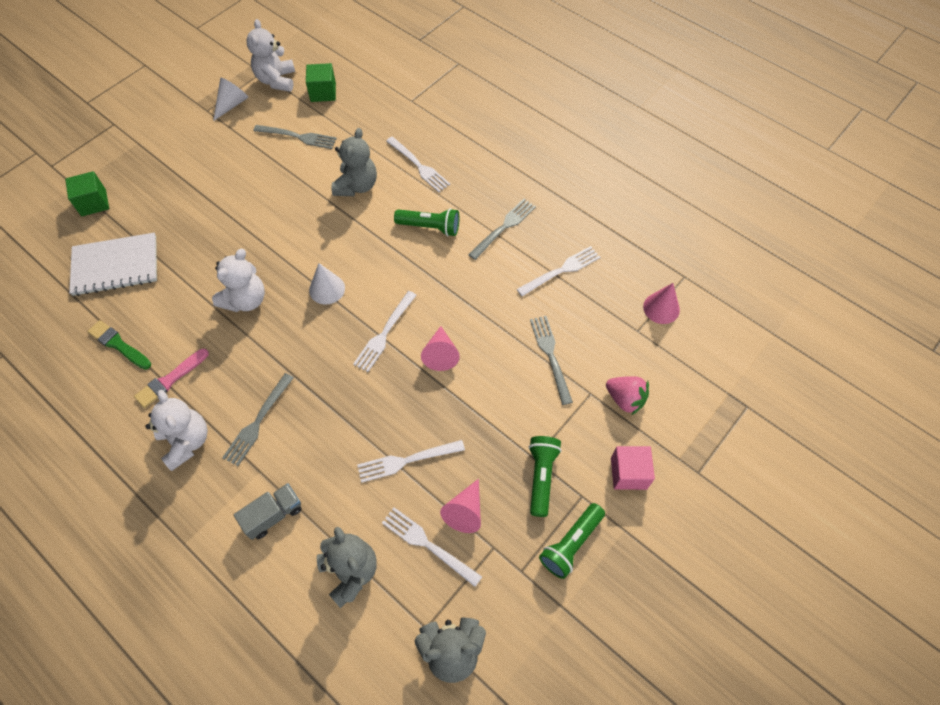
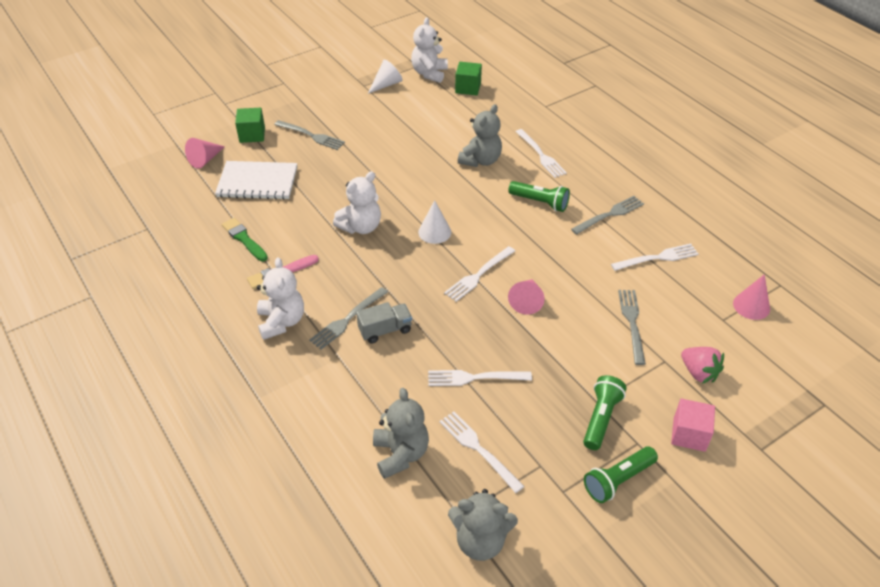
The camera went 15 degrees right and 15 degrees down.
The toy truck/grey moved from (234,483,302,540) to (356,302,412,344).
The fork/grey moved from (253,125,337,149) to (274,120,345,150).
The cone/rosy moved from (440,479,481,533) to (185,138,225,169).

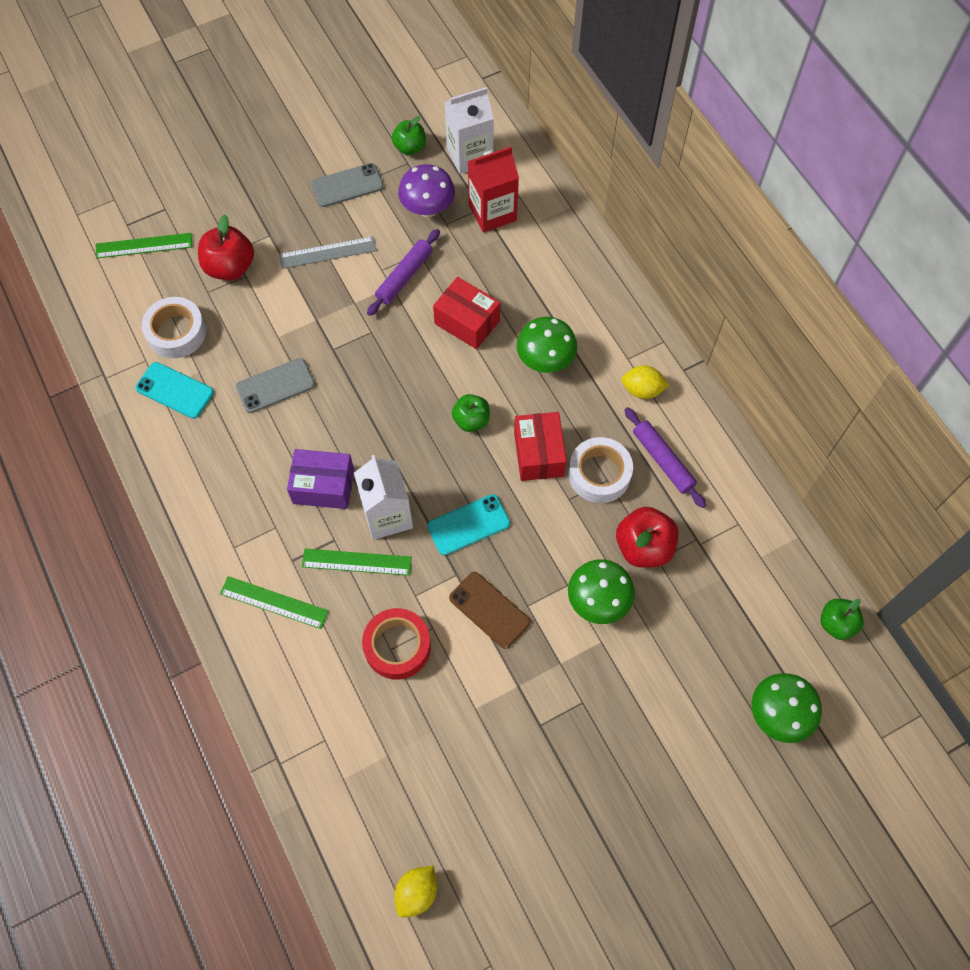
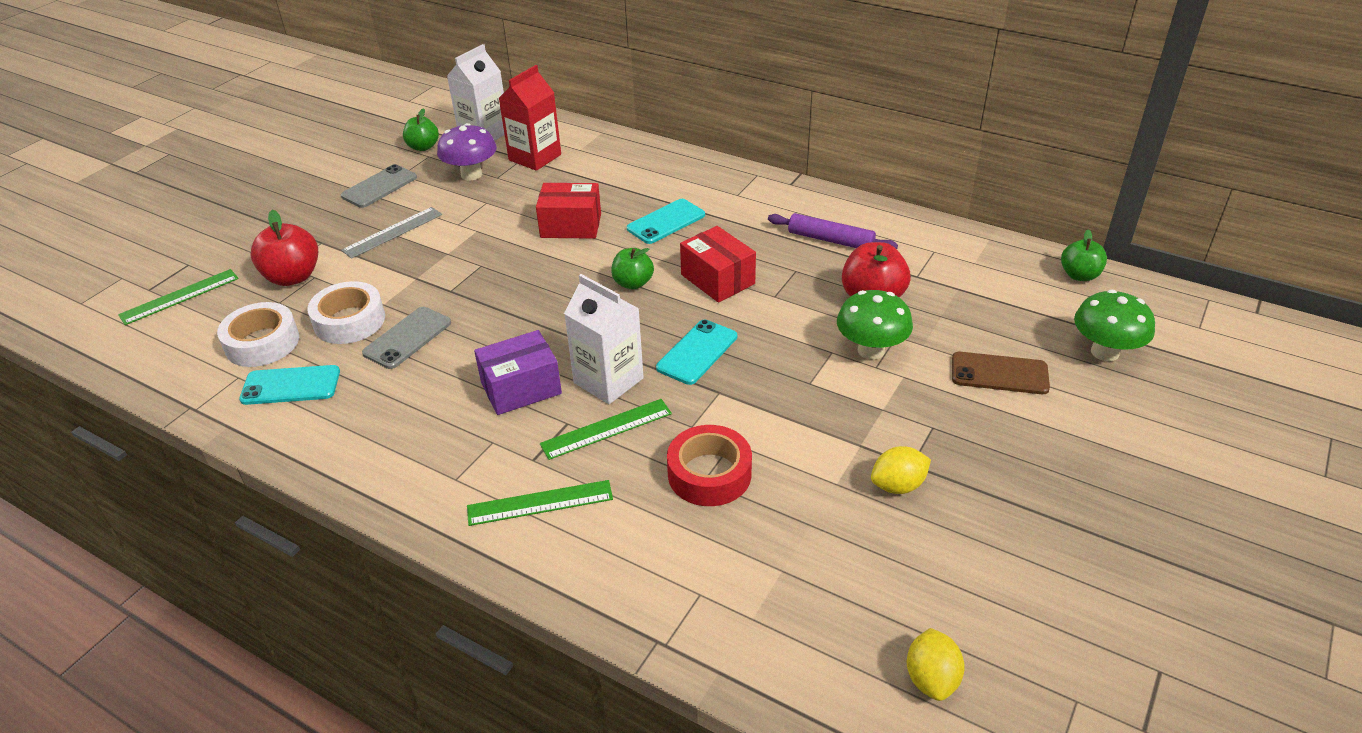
The camera went 30 degrees left and 25 degrees down.
The pastry roller/purple at (367,229,440,316) disappeared.
The smartphone/brown moved from (449,572,530,649) to (952,352,1050,394).
The tape/snow-white moved from (568,437,633,503) to (307,281,385,344).
The lemon/bright yellow moved from (621,365,669,399) to (871,446,931,494).
The mushroom/green at (517,317,577,373) was replaced by the smartphone/aqua at (627,199,705,244).

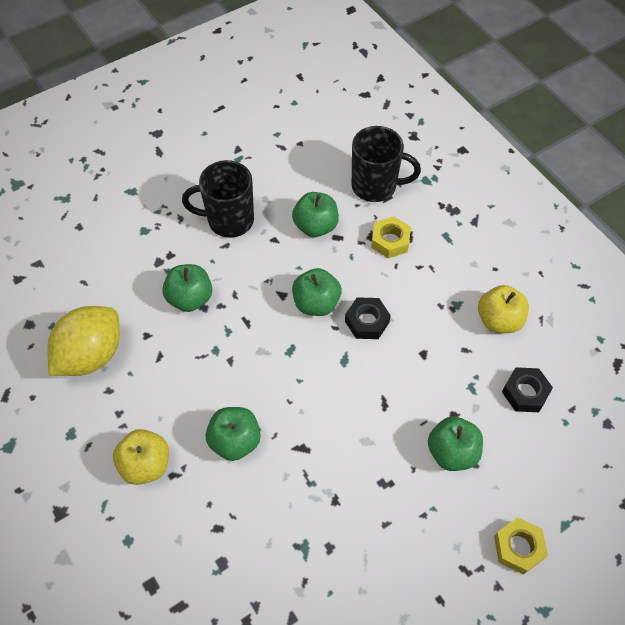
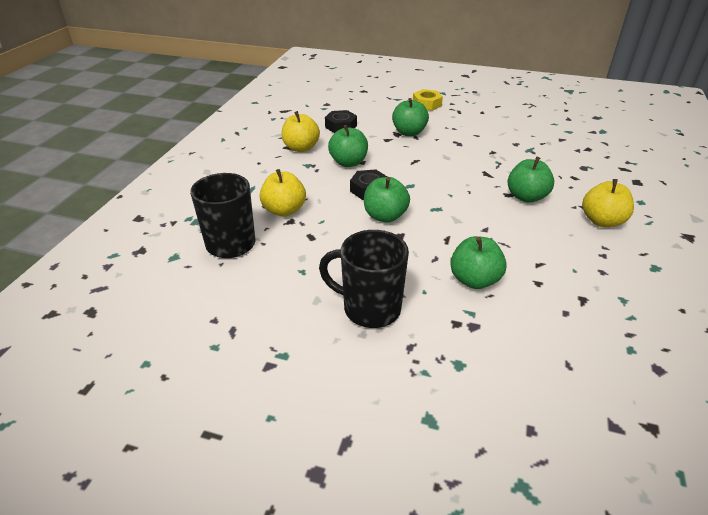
The camera went 130 degrees left and 20 degrees down.
The lemon/bright yellow at (47,306,120,376) disappeared.
The toy apple/green moved from (292,192,339,237) to (328,125,368,167).
The hex nut/bright yellow at (371,216,411,258) was replaced by the toy apple/bright yellow at (260,169,306,217).
The coffee mug/jet-black at (182,160,254,238) turned 150 degrees clockwise.

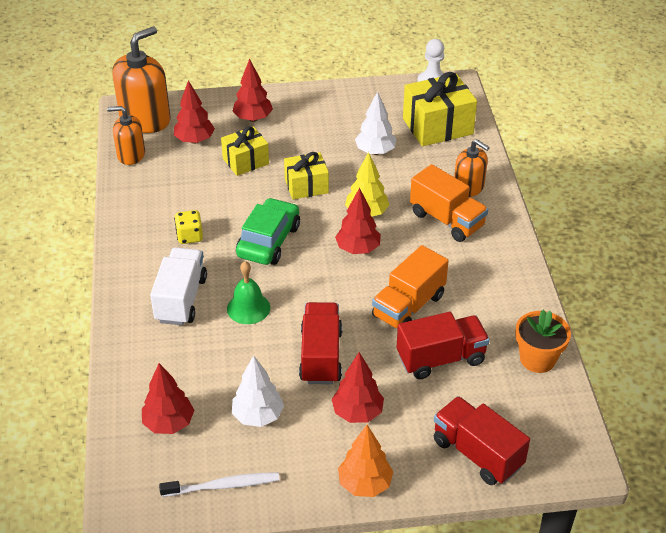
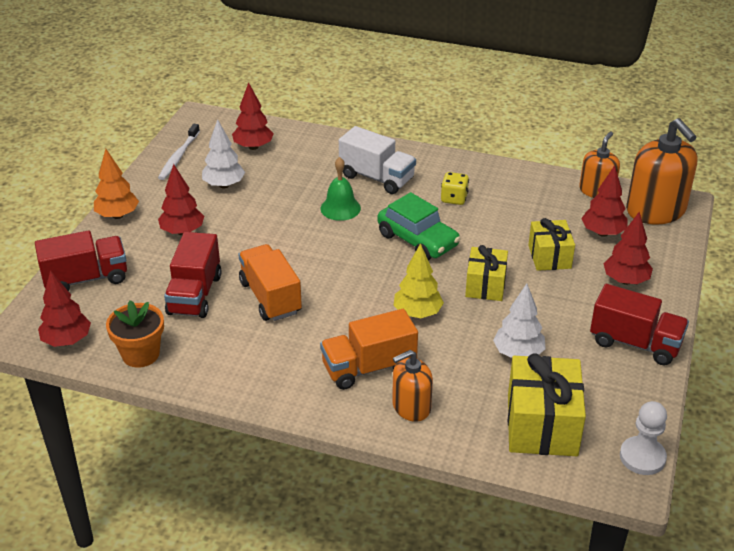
The camera went 115 degrees right and 5 degrees down.
The toy truck/scarlet moved from (299,302,342,384) to (590,284,689,365).
The toy tree/scarlet moved from (335,188,381,254) to (38,270,91,347).

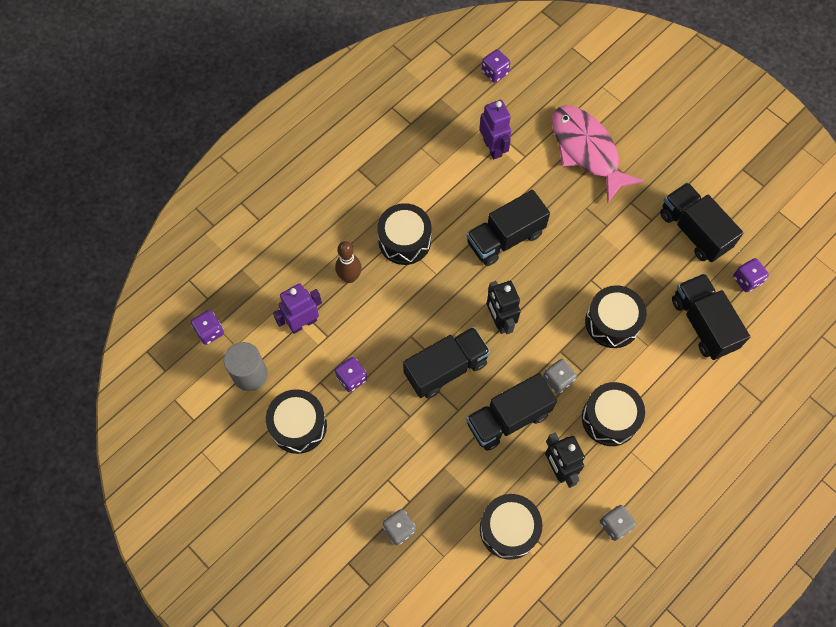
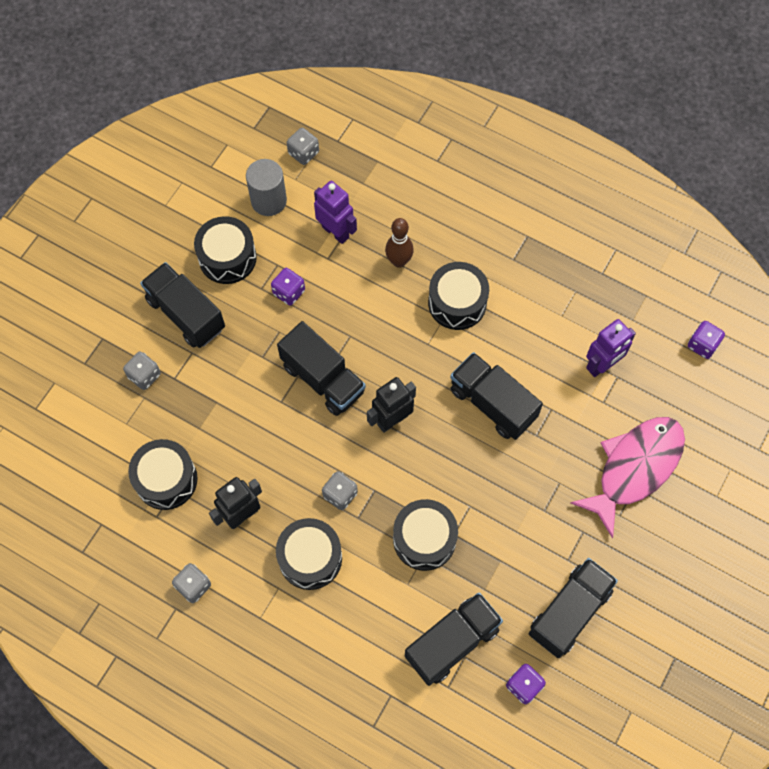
The camera went 75 degrees right and 0 degrees up.
The toy truck/jet-black moved from (466,373,557,451) to (140,262,225,348).
The die/purple at (191,310,224,345) became the die/grey at (287,128,319,165).

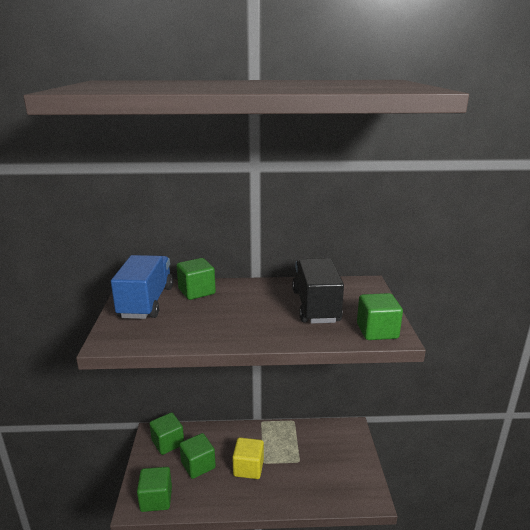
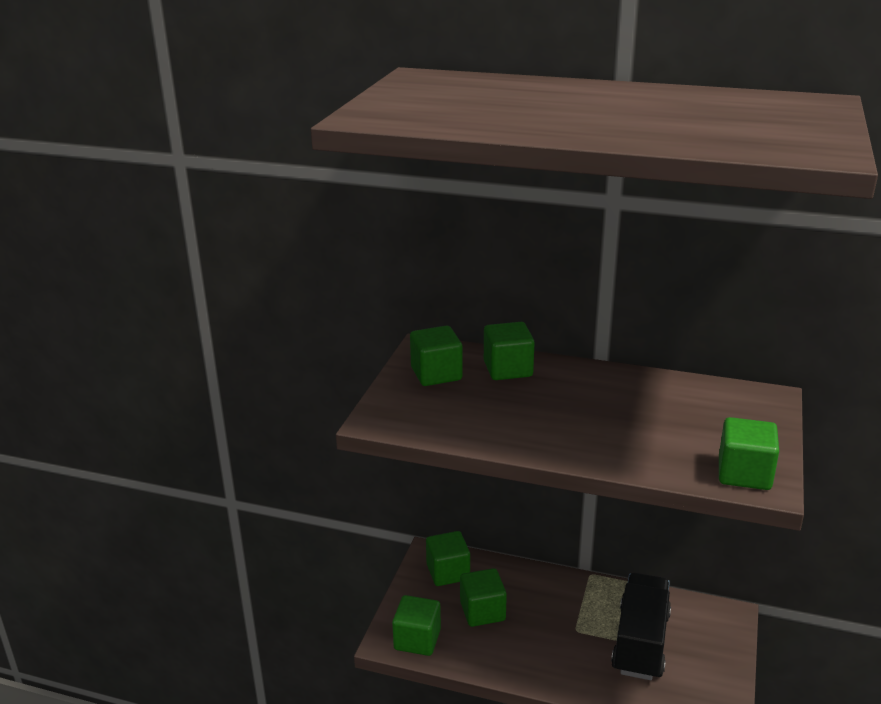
The camera went 20 degrees right and 5 degrees up.
The block/bright yellow at (232,437,264,479) disappeared.
The toy truck/jet-black moved from (292,258,344,324) to (611,573,671,680).
The toy truck/royal blue at (111,255,173,319) was replaced by the block/green at (410,325,463,386).

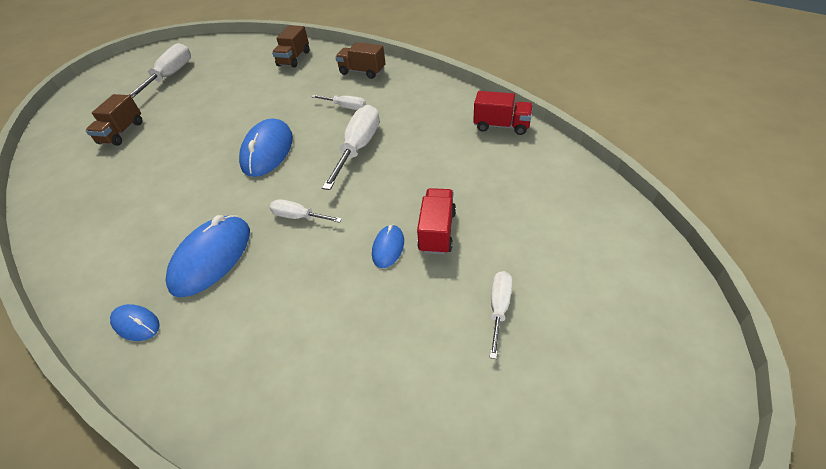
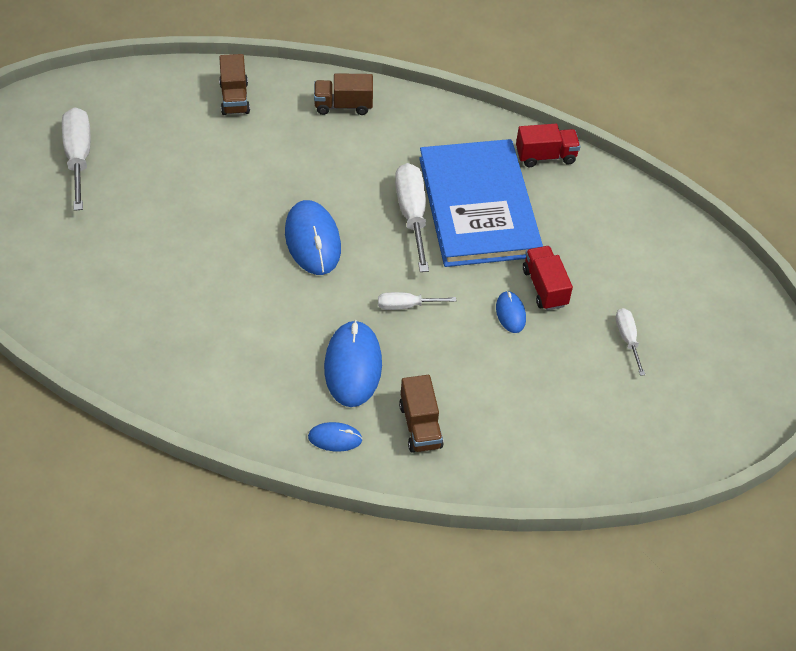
The camera went 30 degrees left and 5 degrees up.
The screwdriver/snow-white at (312,95,366,110) disappeared.
The hardcover/royal blue at (419,139,543,267) appeared.
The toy truck/brown moved from (86,94,142,146) to (399,375,444,453).

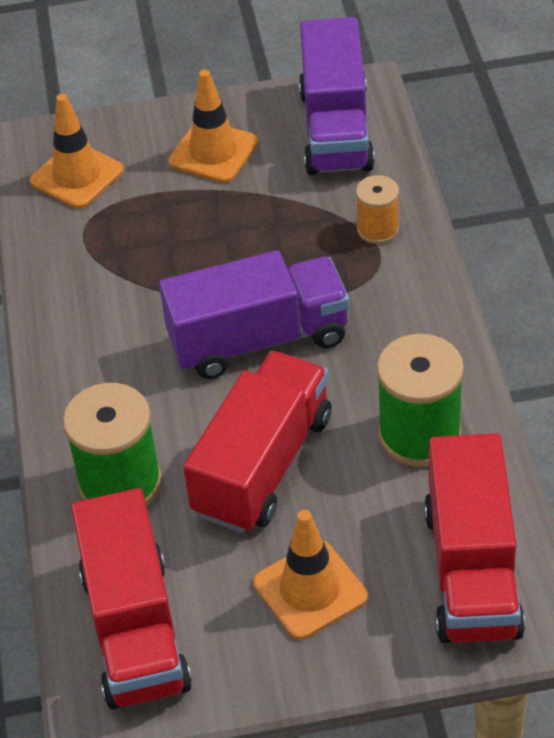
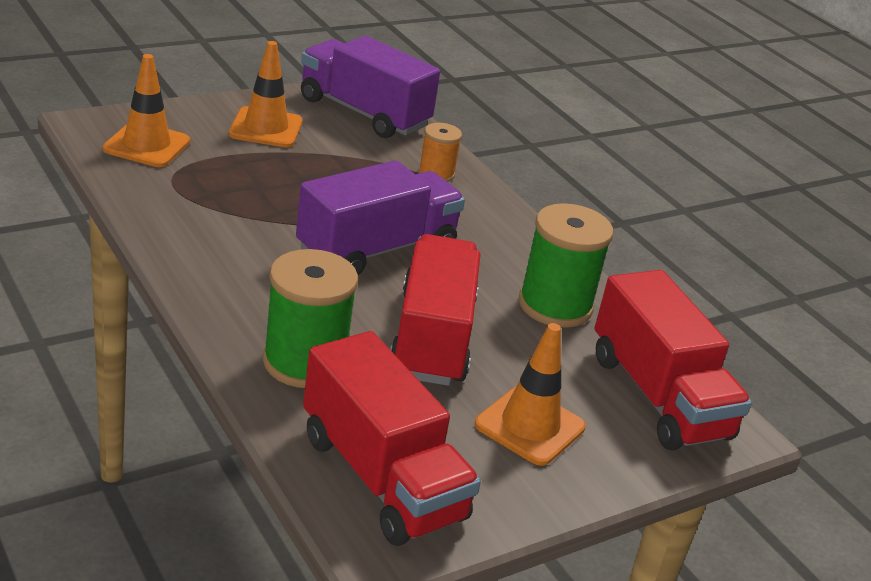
The camera went 30 degrees left and 15 degrees down.
The toy truck/purple at (299,17,375,175) turned 150 degrees clockwise.

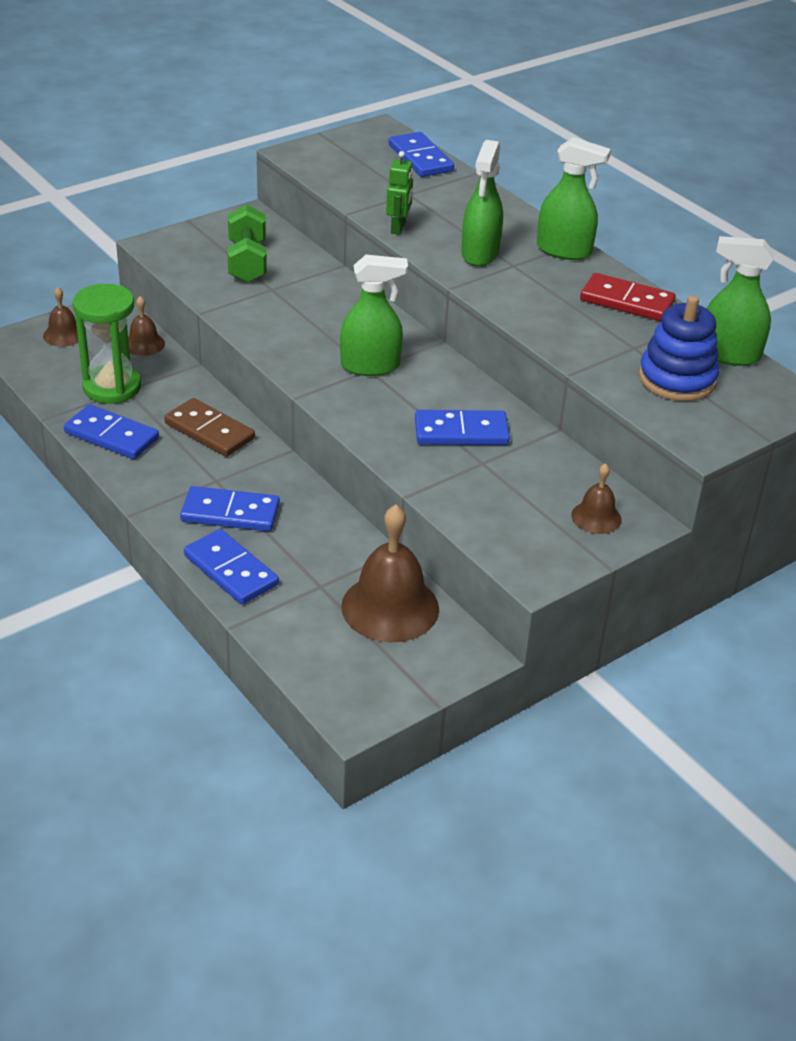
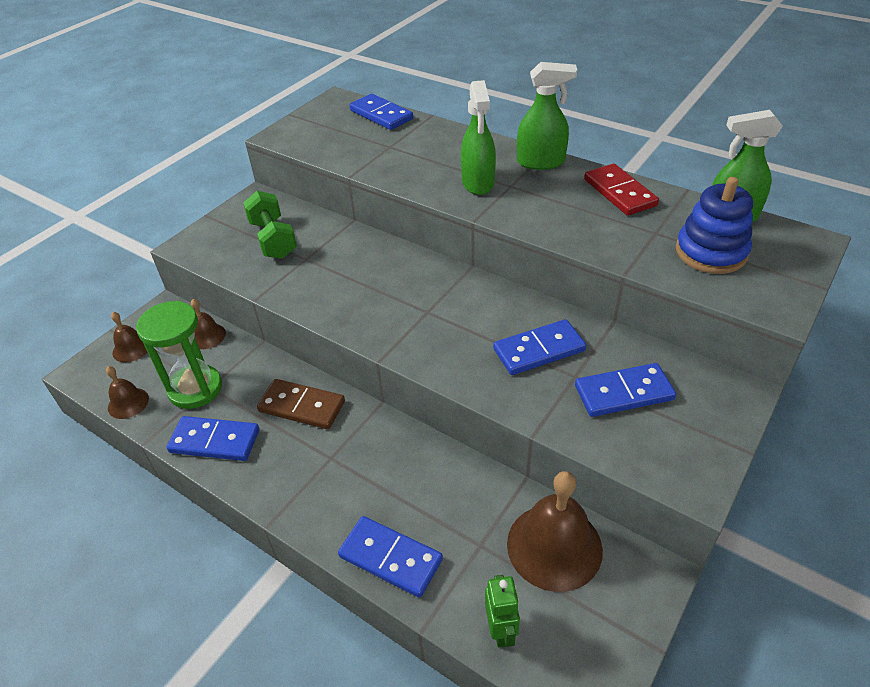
The camera went 15 degrees left and 5 degrees up.
The spray cleaner/green at (340,255,408,376) disappeared.
The domino tile/royal blue moved from (180,486,280,531) to (575,363,676,417).
The toy robot/green moved from (386,151,413,235) to (485,575,520,647).
The hand bell/brown moved from (571,463,622,534) to (106,366,149,419).
The domino tile/scarlet at (580,273,676,321) turned 60 degrees clockwise.

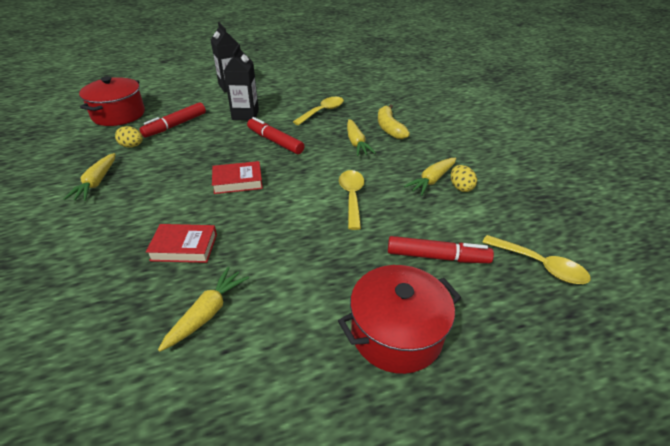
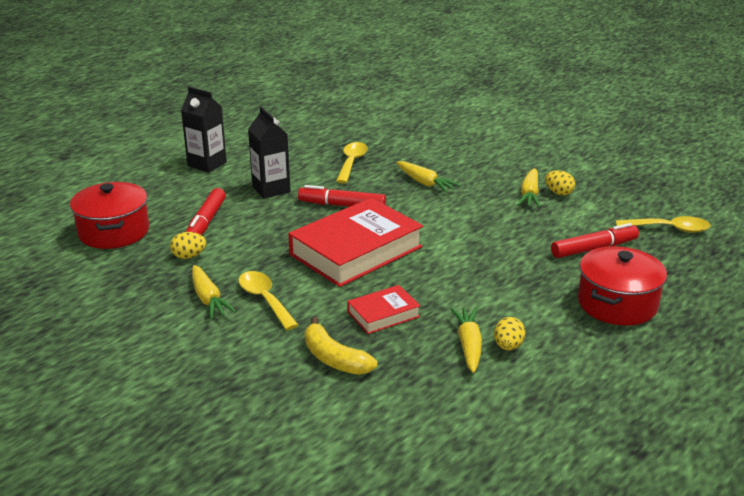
The camera went 30 degrees left and 10 degrees down.
The egg shape/bright yellow at (494,317,525,350) appeared.
The spoon/bright yellow moved from (339,170,364,230) to (238,271,298,330).
The toy banana/bright yellow moved from (378,104,410,139) to (305,317,377,375).
The hardcover/scarlet at (212,161,263,194) changed to 2.03 times the size.

